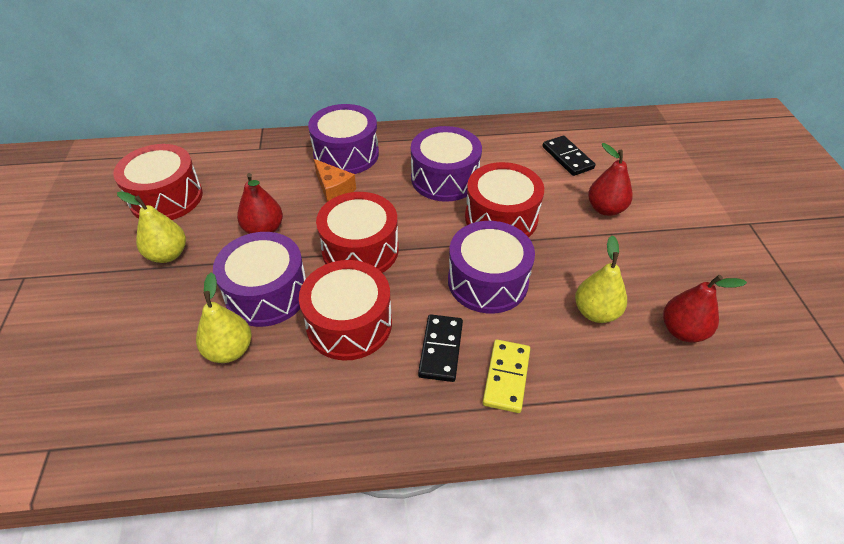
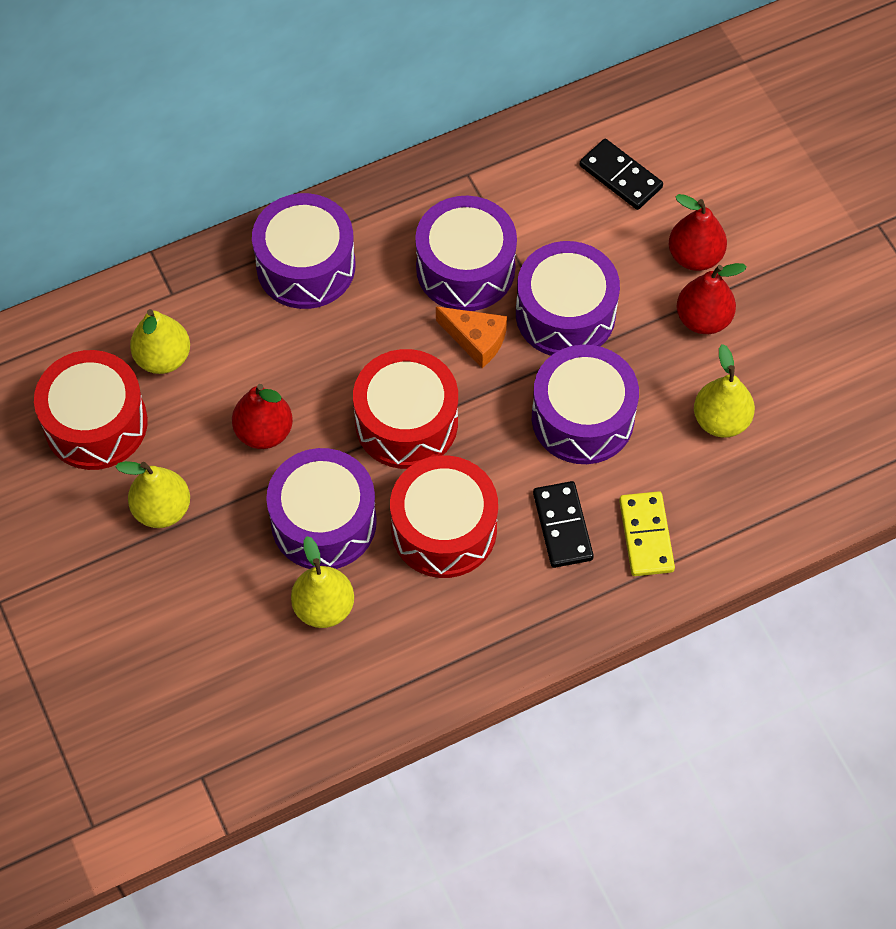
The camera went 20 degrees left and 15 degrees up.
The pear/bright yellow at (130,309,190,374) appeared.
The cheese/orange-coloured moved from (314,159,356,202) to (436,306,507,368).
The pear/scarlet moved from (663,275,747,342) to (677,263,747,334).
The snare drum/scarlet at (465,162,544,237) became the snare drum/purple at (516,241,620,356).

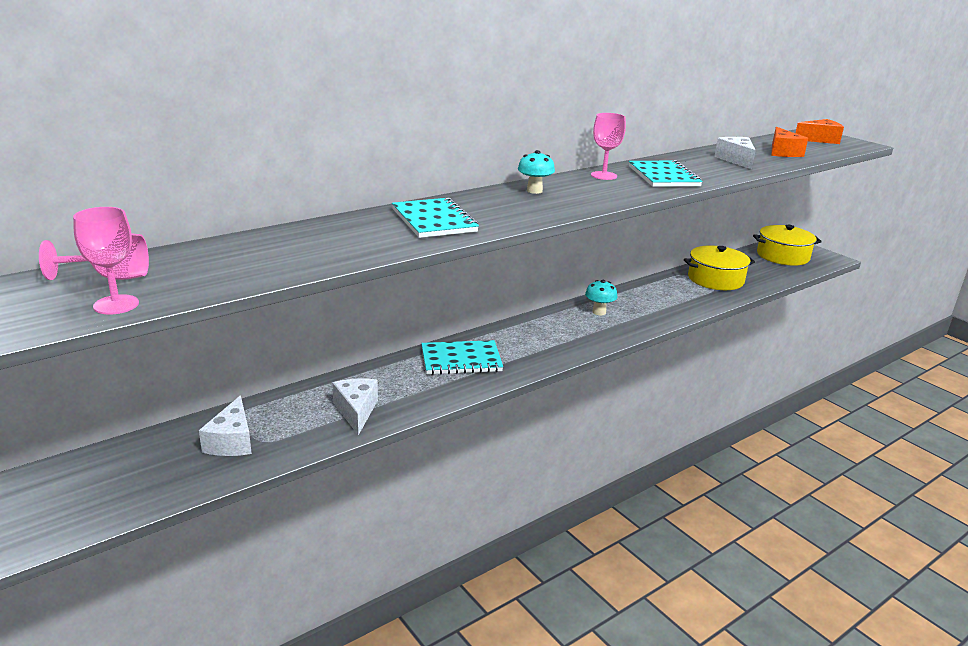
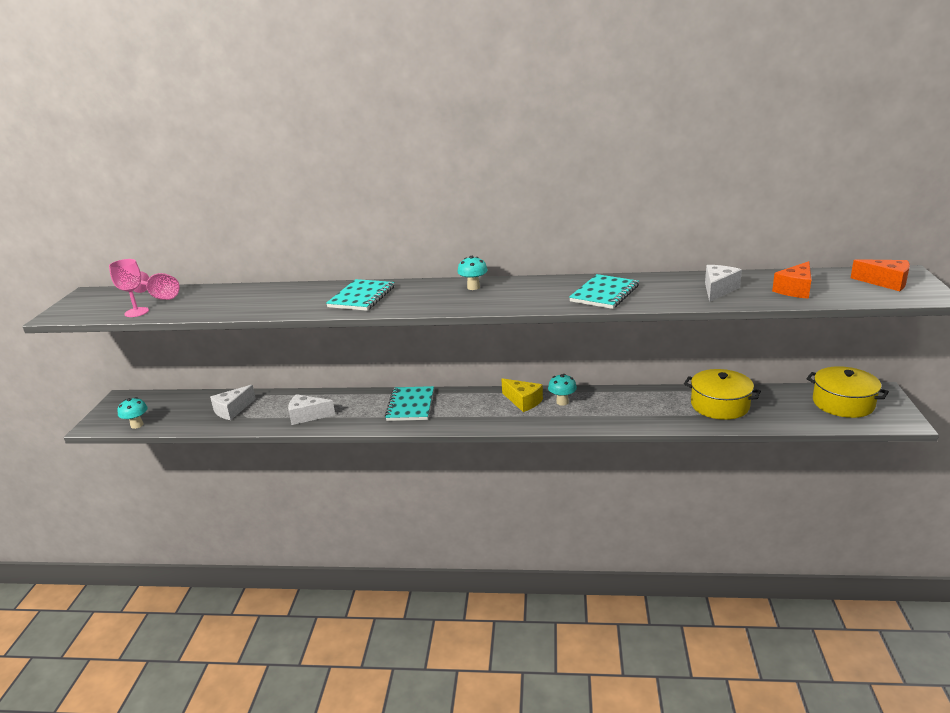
The camera went 45 degrees right and 0 degrees up.
The goblet/rosy at (591,113,626,180) disappeared.
The mushroom/aqua at (117,397,148,429) appeared.
The cheese/bright yellow at (501,378,543,412) appeared.
The cheese/snow-white at (332,378,378,435) turned 120 degrees counterclockwise.
The notepad/aqua at (421,340,503,375) turned 60 degrees clockwise.

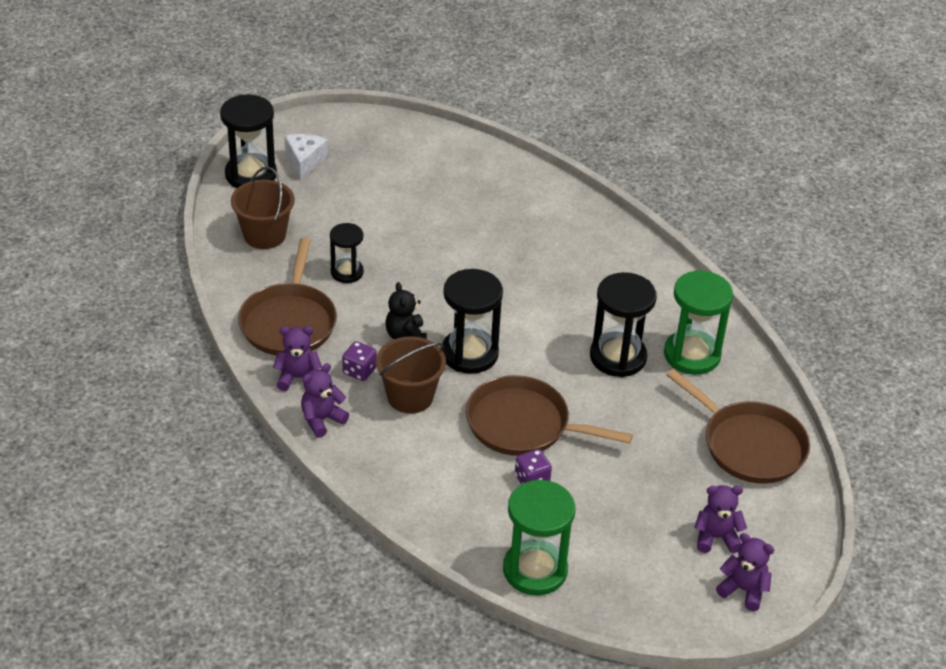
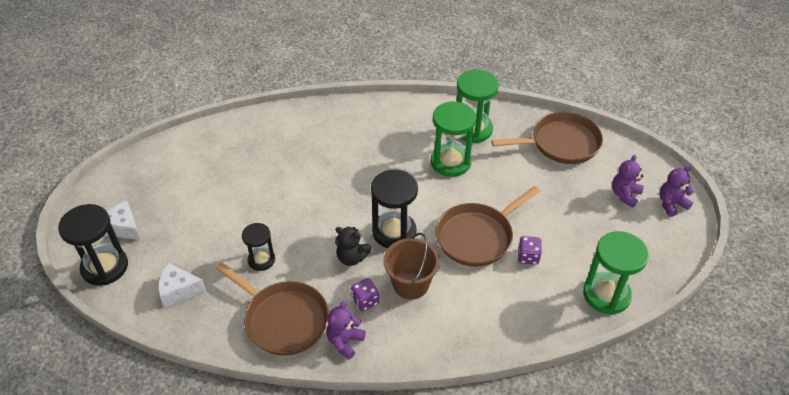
The camera went 55 degrees left and 5 degrees up.
The teddy/purple at (301,363,349,438) disappeared.
The sand bucket/brown at (231,166,295,249) was replaced by the cheese/snow-white at (158,263,206,307).
The sandglass/jet-black at (590,272,657,377) became the sandglass/green at (431,101,476,177).

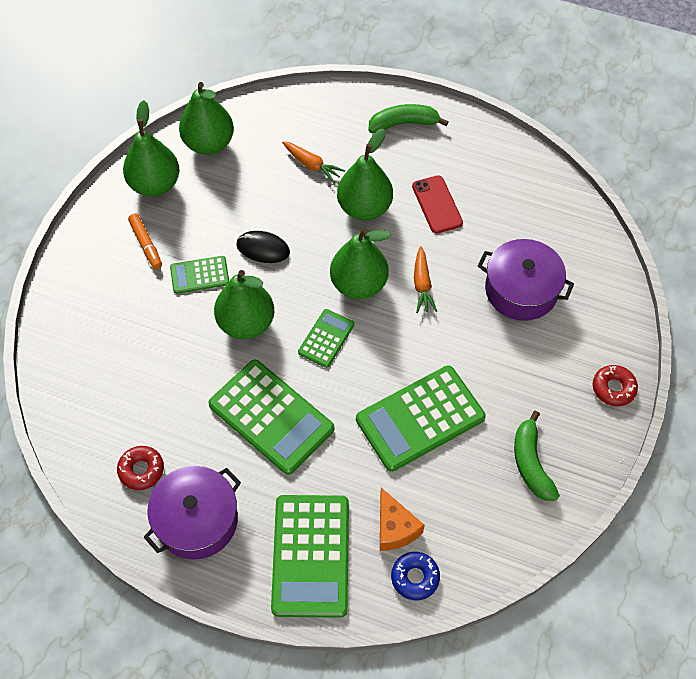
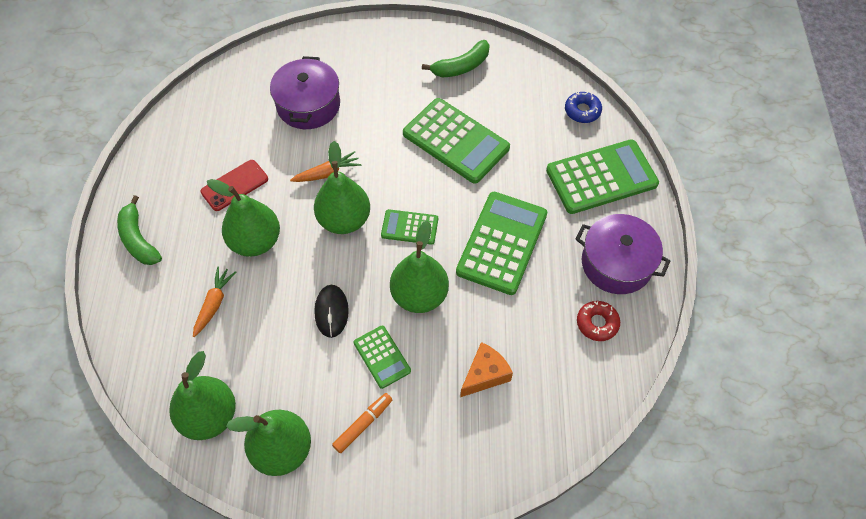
The camera went 110 degrees left and 0 degrees up.
The donut/scarlet at (593,365,638,406) disappeared.
The cheese/orange-coloured moved from (380,488,425,551) to (460,342,513,397).

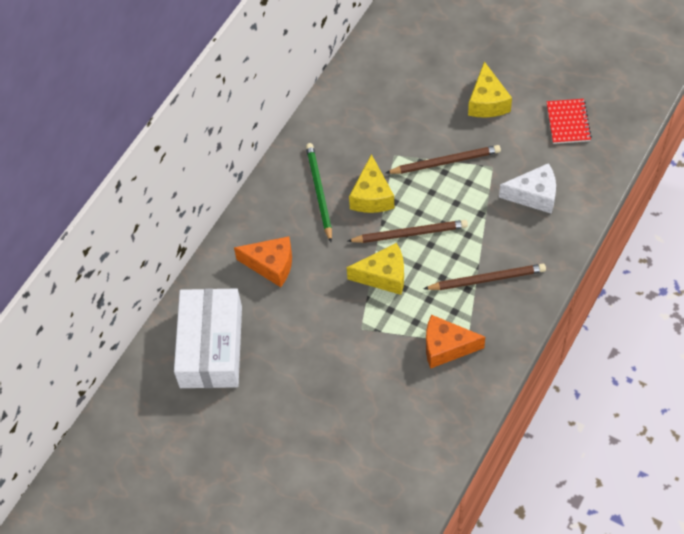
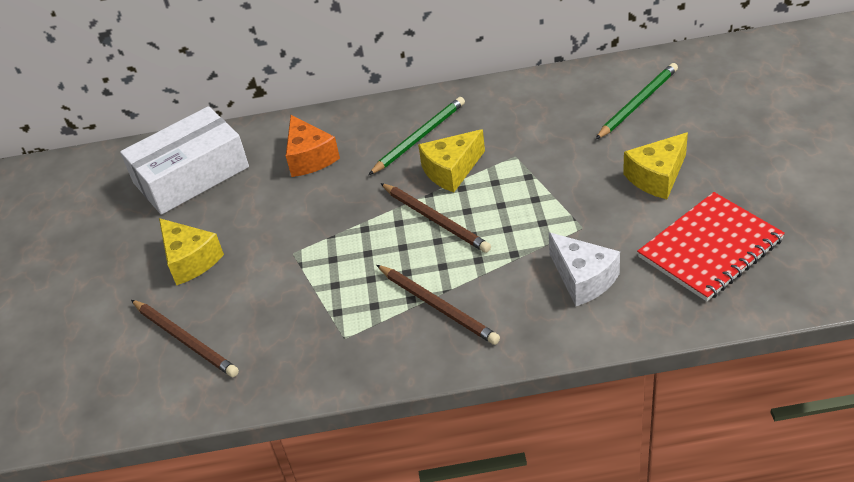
The camera went 55 degrees right and 15 degrees down.
The cheese/orange-coloured at (426,315,485,369) disappeared.
The lead pencil/green at (595,63,678,140) appeared.
The cheese/bright yellow moved from (347,243,404,295) to (159,218,224,286).
The lead pencil/brown moved from (386,145,501,174) to (131,300,239,377).
The notepad/scarlet at (546,99,592,144) changed to 1.67 times the size.

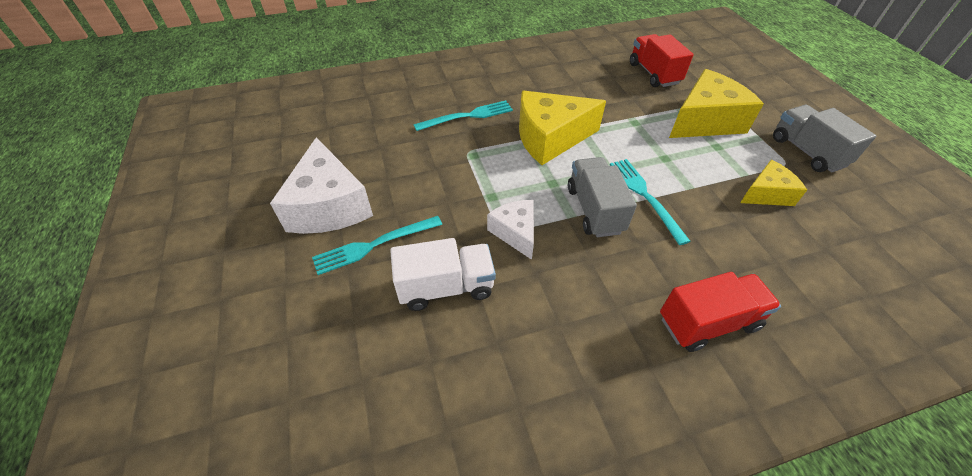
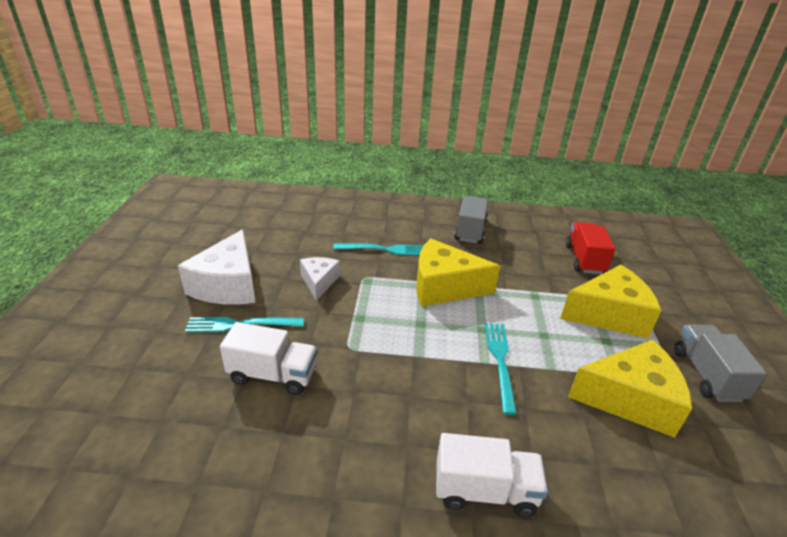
The camera went 20 degrees right and 15 degrees down.
The cheese/snow-white moved from (487,200,534,260) to (300,257,340,300).
The toy truck/grey moved from (568,157,637,237) to (454,196,488,244).
The toy truck/scarlet at (660,272,781,352) became the toy truck/snow-white at (436,433,548,517).
The cheese/bright yellow at (740,160,807,206) changed to 1.76 times the size.

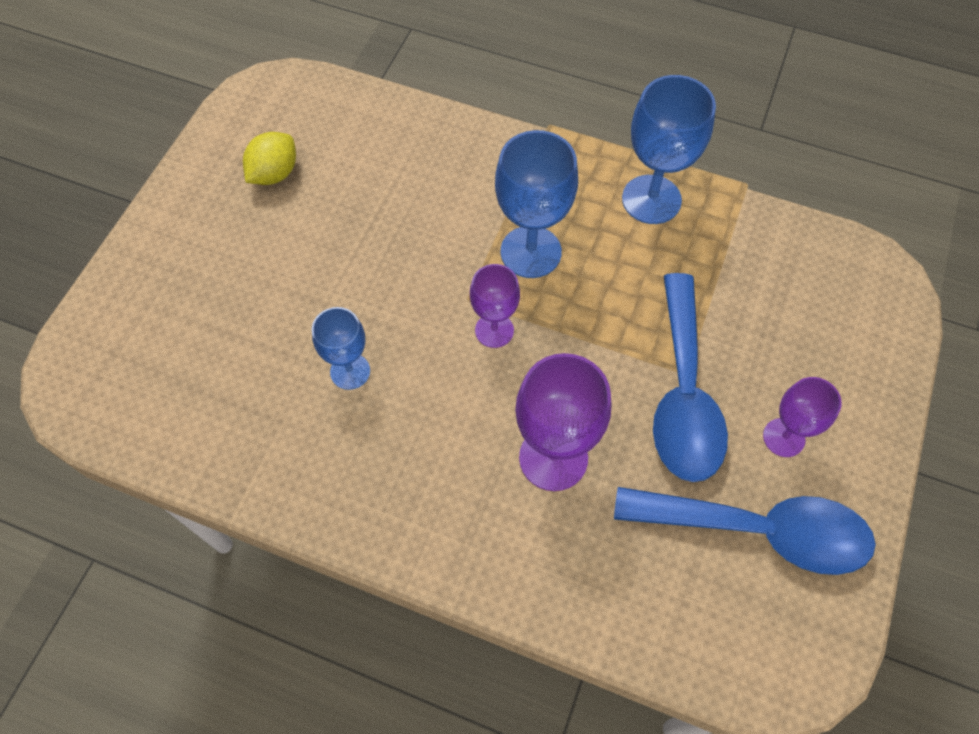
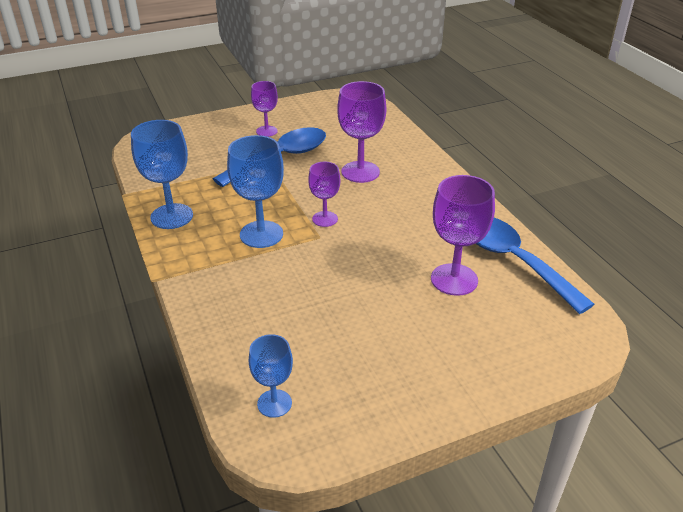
The camera went 135 degrees left and 25 degrees down.
The lemon/bright yellow at (243,132,296,185) disappeared.
The goblet/purple at (431,175,495,296) appeared.
The goblet/royal blue moved from (312,307,370,390) to (249,334,293,418).
The spoon/royal blue moved from (614,487,876,575) to (476,218,595,314).

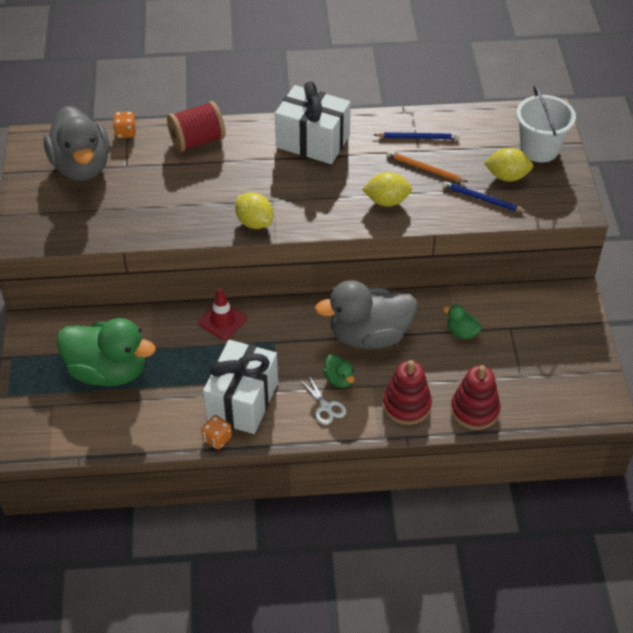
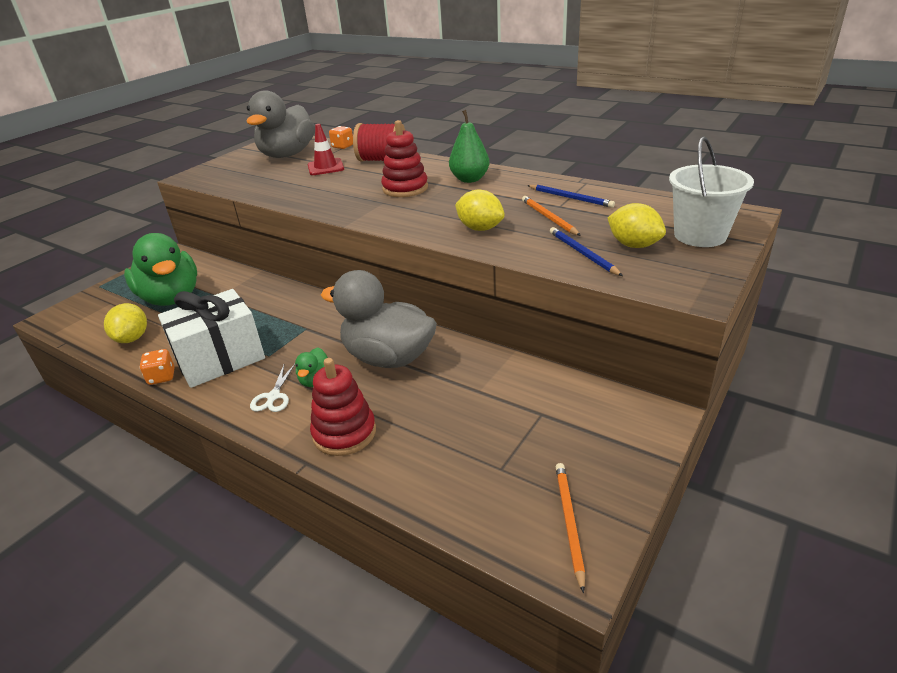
The camera went 40 degrees right and 15 degrees down.
The rubber duck/green at (443,305,482,339) disappeared.
The lead pencil/orange-coloured at (556,463,585,593) appeared.
The safety cone/scarlet moved from (198,288,247,340) to (308,124,344,175).
The lemon/bright yellow moved from (235,192,273,229) to (104,303,147,343).
The stacking rings/scarlet moved from (451,365,500,430) to (381,120,428,197).
The wrapped gift/snow-white at (275,81,351,164) was replaced by the pear/green at (449,110,489,183).

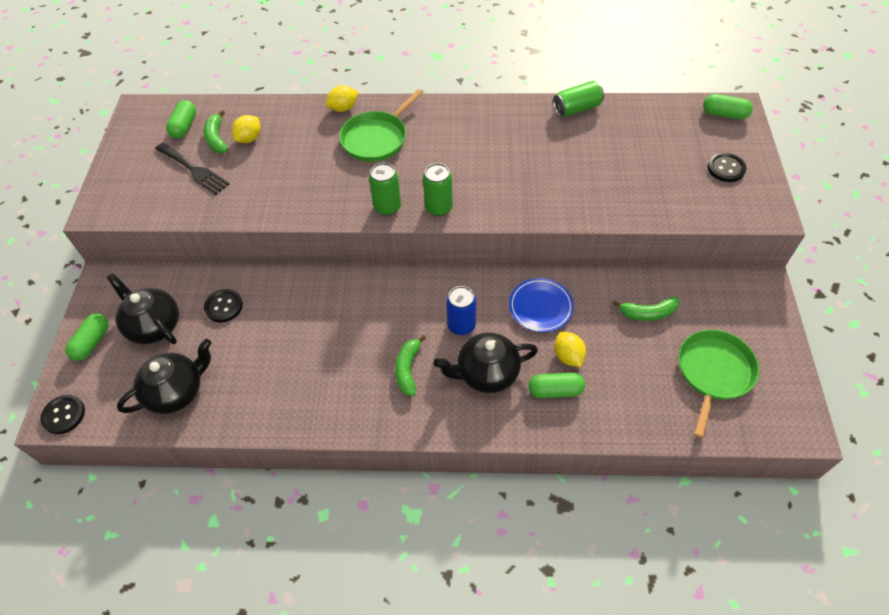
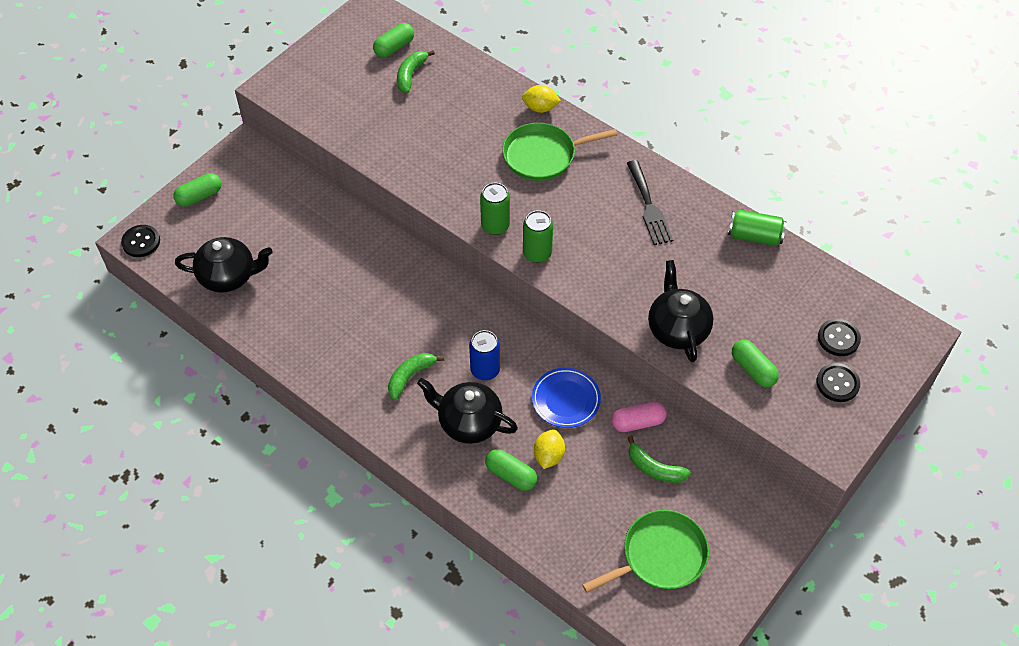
The camera went 35 degrees right and 0 degrees up.
The lemon/bright yellow at (232,115,260,143) disappeared.
The capsule/rosy at (611,402,667,432) appeared.
The teapot/jet-black moved from (107,273,179,344) to (648,260,713,362).
The fork/jet-black moved from (155,143,229,195) to (627,160,673,245).
The shirt button/jet-black moved from (204,289,243,322) to (818,319,861,356).
The capsule/green moved from (703,94,753,120) to (732,340,779,387).

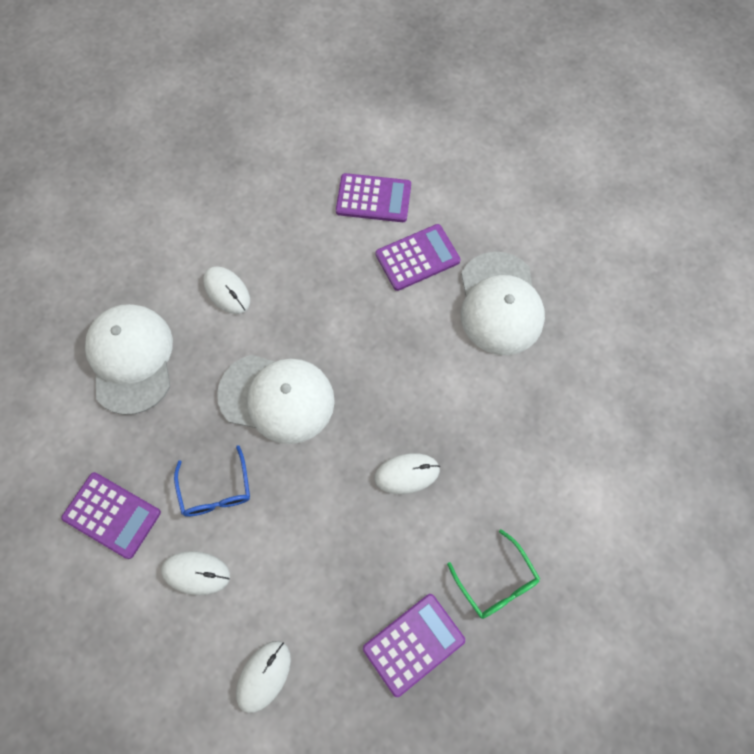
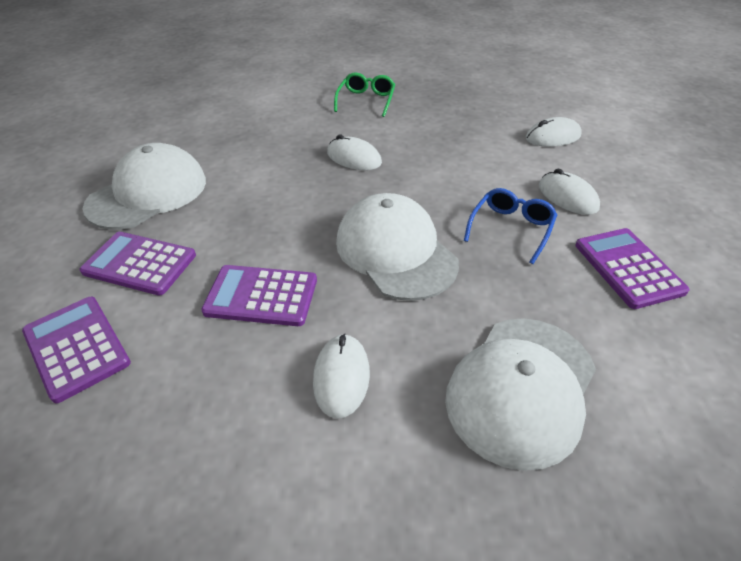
The camera went 135 degrees left and 25 degrees down.
The adding machine/purple moved from (363,594,465,697) to (201,265,317,326).

